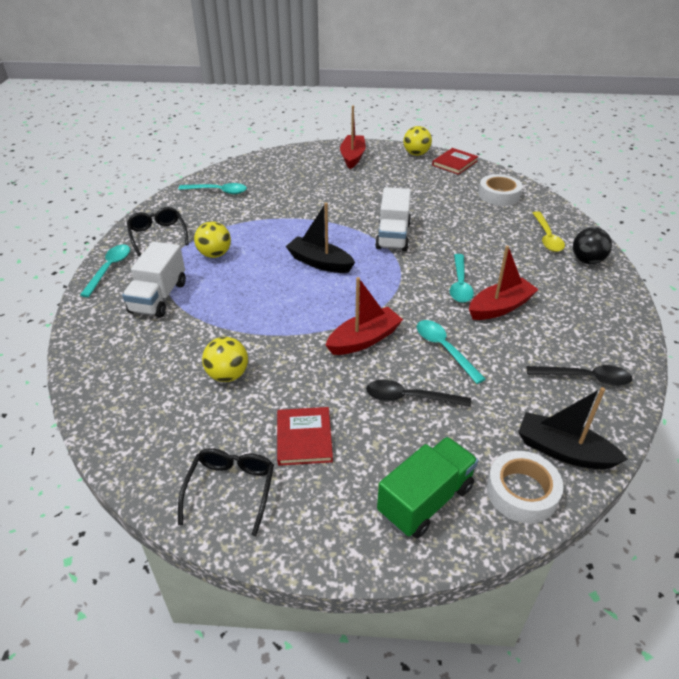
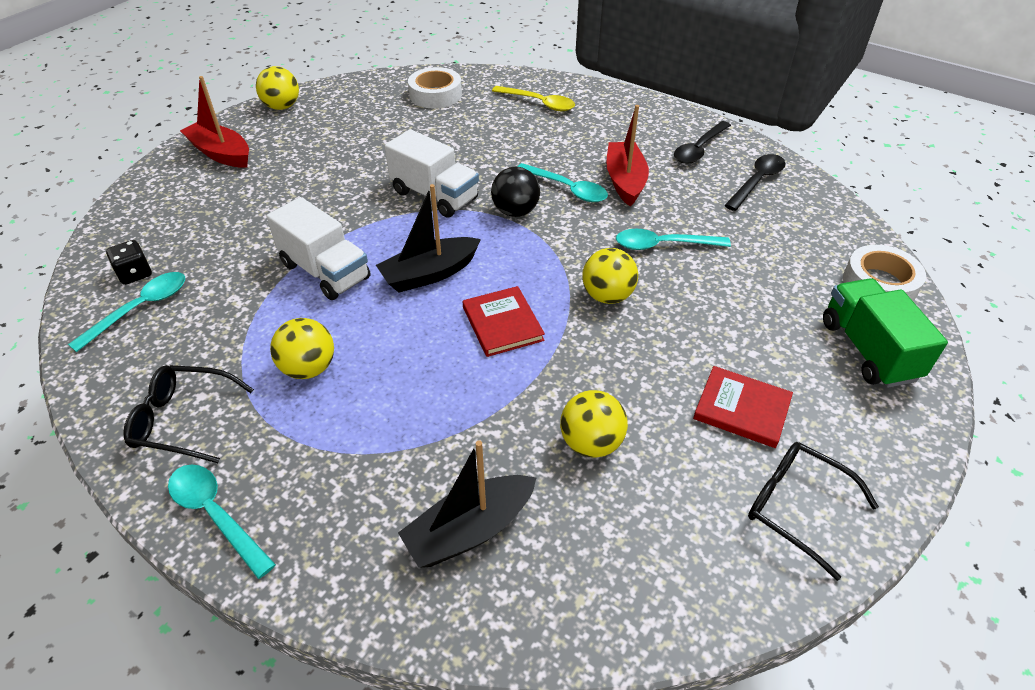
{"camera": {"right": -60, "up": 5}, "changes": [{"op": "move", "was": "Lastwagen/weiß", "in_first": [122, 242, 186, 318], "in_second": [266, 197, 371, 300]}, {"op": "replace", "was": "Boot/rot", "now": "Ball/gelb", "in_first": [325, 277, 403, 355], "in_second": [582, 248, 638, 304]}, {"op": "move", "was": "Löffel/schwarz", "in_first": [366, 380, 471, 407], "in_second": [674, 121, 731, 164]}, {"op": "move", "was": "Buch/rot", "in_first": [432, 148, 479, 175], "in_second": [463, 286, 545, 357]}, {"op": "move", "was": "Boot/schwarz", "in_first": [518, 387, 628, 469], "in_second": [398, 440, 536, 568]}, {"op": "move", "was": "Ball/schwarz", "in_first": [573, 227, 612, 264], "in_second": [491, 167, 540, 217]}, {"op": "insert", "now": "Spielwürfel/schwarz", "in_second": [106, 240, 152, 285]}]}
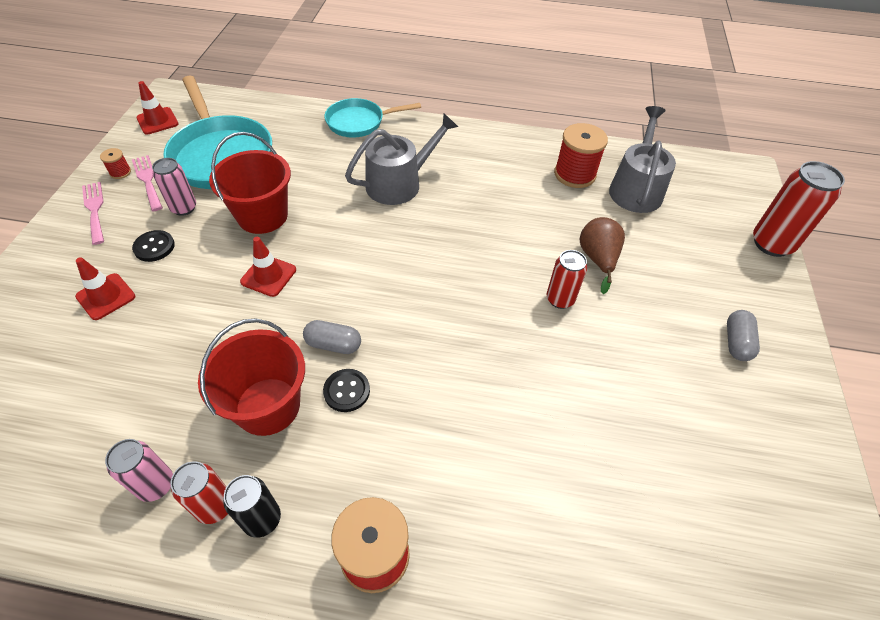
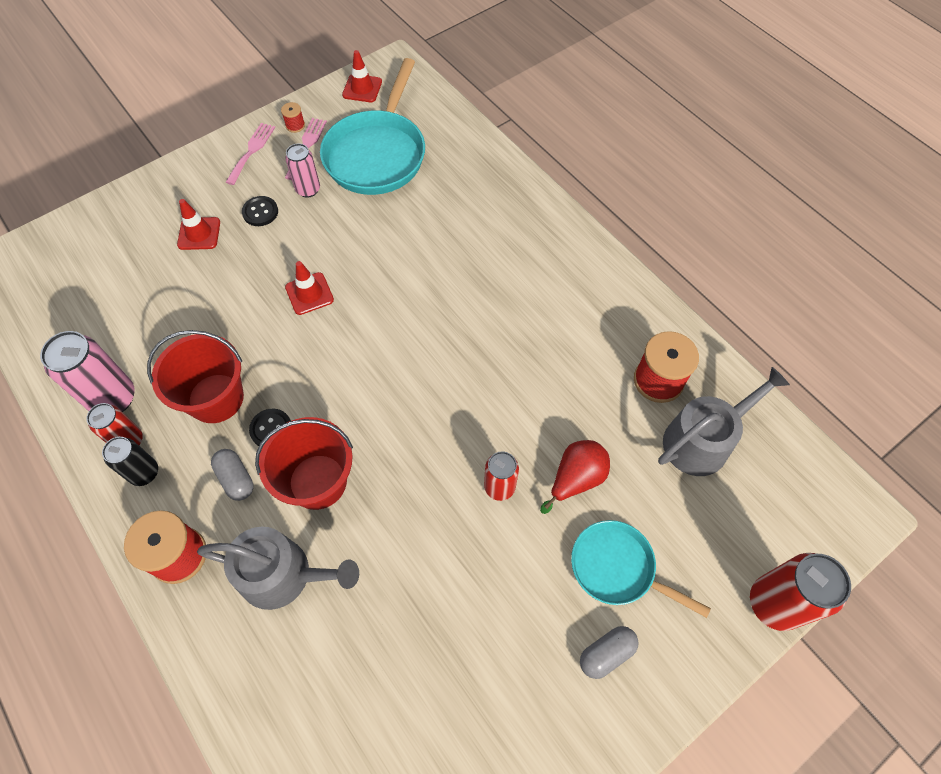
{"camera": {"right": 45, "up": 10}, "changes": [{"op": "resize", "was": "Dose/rosa", "in_first": [105, 439, 173, 502], "in_second": [40, 331, 135, 412], "ratio": 1.62}, {"op": "move", "was": "Eimer/rot", "in_first": [209, 132, 291, 234], "in_second": [255, 417, 353, 510]}, {"op": "move", "was": "Kapsel/grau", "in_first": [303, 320, 361, 354], "in_second": [211, 449, 254, 501]}, {"op": "move", "was": "Pfanne/türkis", "in_first": [325, 98, 421, 138], "in_second": [571, 520, 711, 618]}, {"op": "move", "was": "Gießkanne/grau", "in_first": [345, 113, 458, 205], "in_second": [197, 527, 359, 610]}, {"op": "recolor", "was": "Birne/braun", "now": "Birne/rot", "in_first": [579, 217, 625, 294], "in_second": [540, 440, 610, 514]}]}
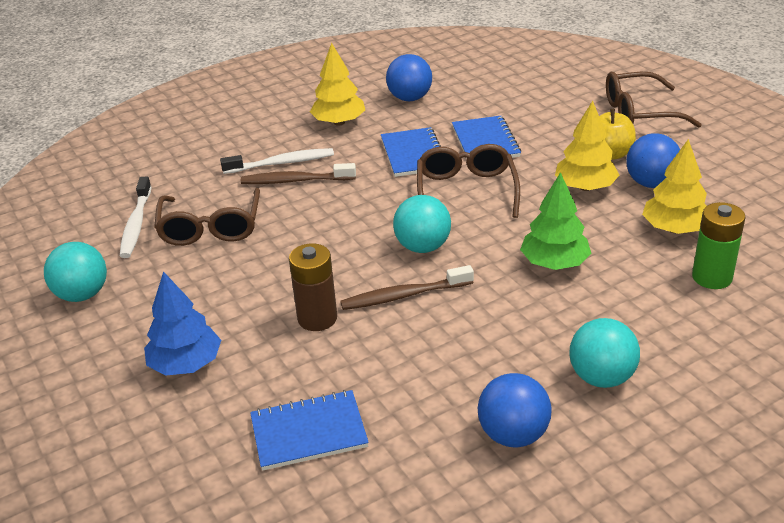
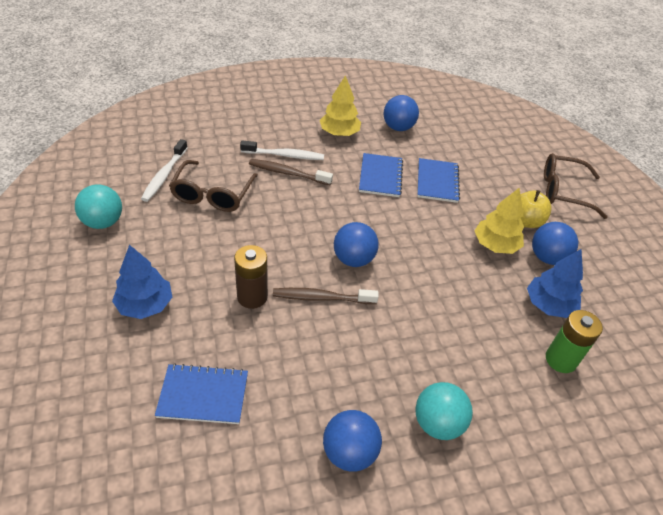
{"camera": {"right": 10, "up": 10}, "changes": [{"op": "recolor", "was": "Ball/türkis", "now": "Ball/blau", "in_first": [393, 195, 451, 253], "in_second": [334, 222, 379, 267]}, {"op": "delete", "was": "Brille/braun", "in_first": [417, 144, 520, 218]}, {"op": "delete", "was": "Baum/grün", "in_first": [520, 172, 591, 270]}, {"op": "recolor", "was": "Baum/gelb", "now": "Baum/blau", "in_first": [642, 139, 707, 234], "in_second": [527, 249, 583, 318]}]}
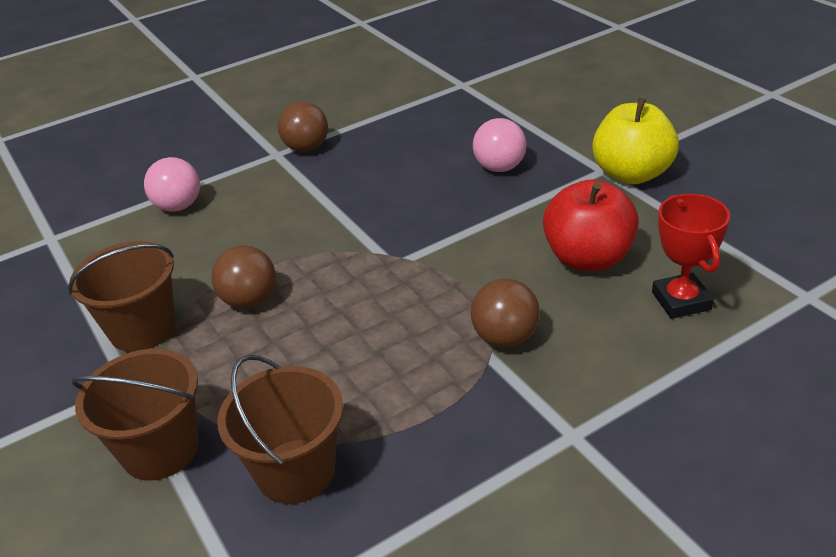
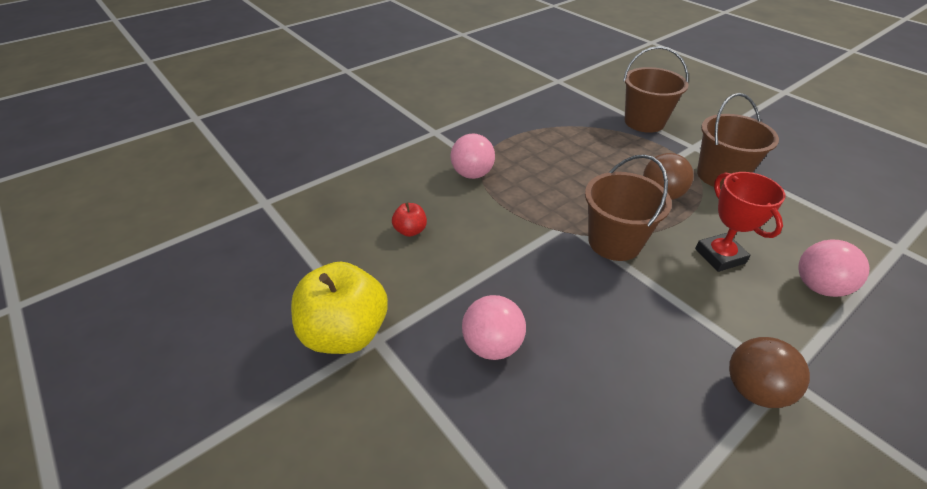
{"camera": {"right": 170, "up": 5}, "changes": [{"op": "move", "was": "Eimer/braun", "in_first": [217, 355, 343, 504], "in_second": [585, 155, 672, 261]}, {"op": "recolor", "was": "Ball/braun", "now": "Ball/rosa", "in_first": [471, 279, 540, 348], "in_second": [451, 134, 495, 179]}, {"op": "resize", "was": "Apfel/rot", "in_first": [543, 180, 639, 271], "in_second": [392, 202, 427, 237], "ratio": 0.46}, {"op": "move", "was": "Pokal/rot", "in_first": [652, 194, 730, 319], "in_second": [695, 172, 785, 272]}]}
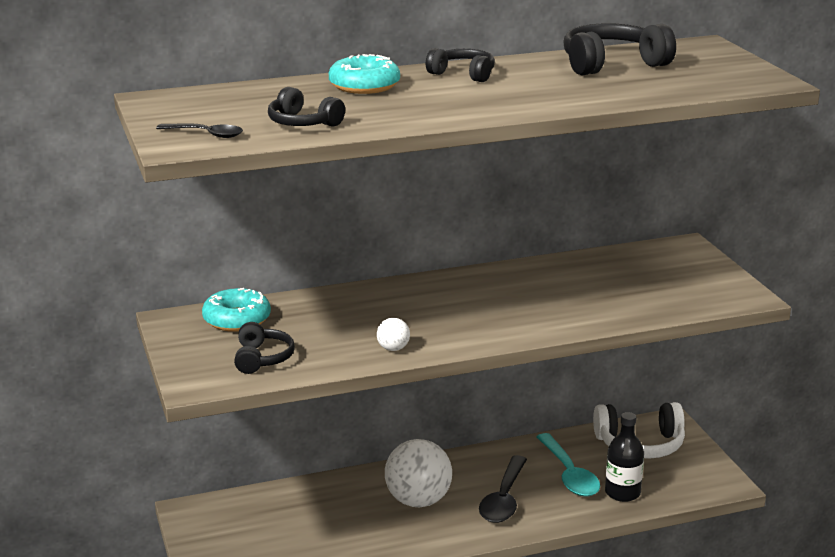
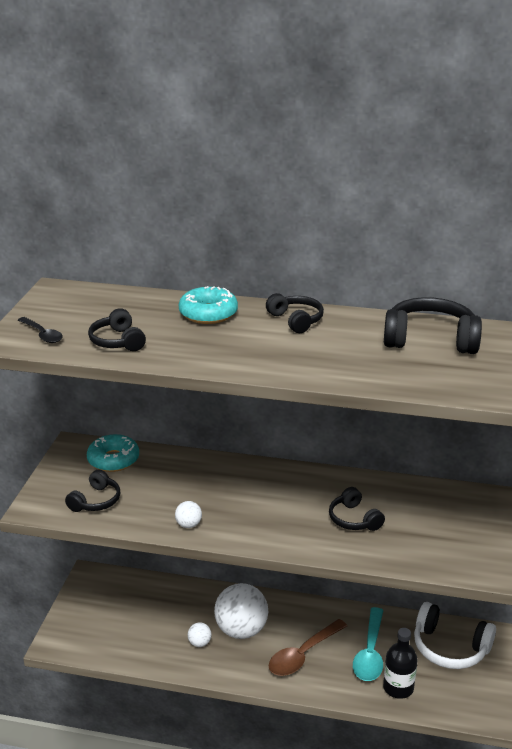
{"camera": {"right": 30, "up": 5}, "changes": [{"op": "recolor", "was": "Löffel/schwarz", "now": "Löffel/braun", "in_first": [479, 455, 527, 523], "in_second": [269, 619, 347, 676]}, {"op": "insert", "now": "Ball/weiß", "in_second": [188, 622, 212, 647]}, {"op": "insert", "now": "Kopfhörer/schwarz", "in_second": [329, 487, 385, 531]}]}
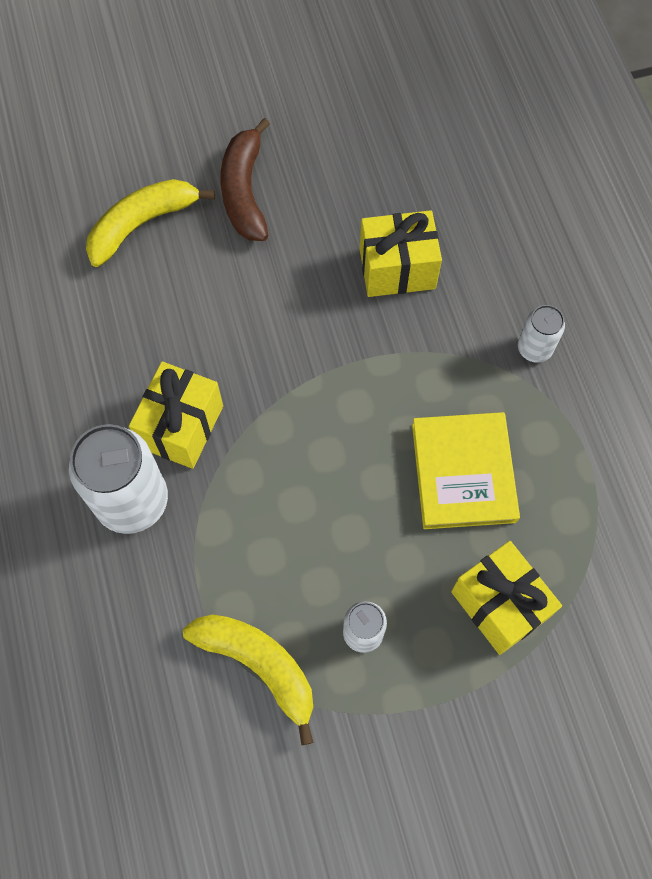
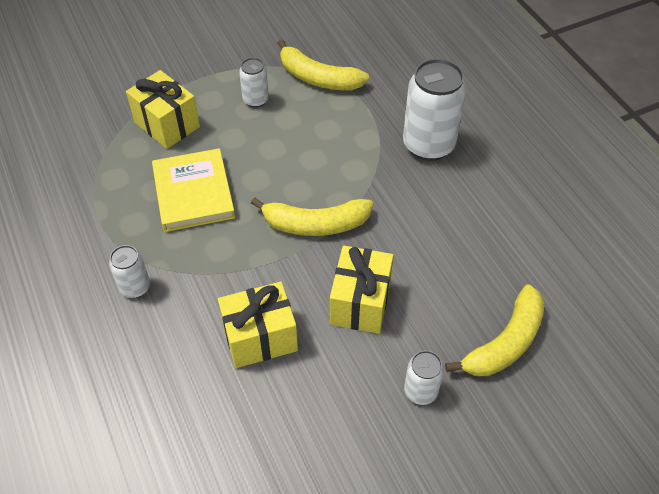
{"camera": {"right": 170, "up": -15}, "changes": [{"op": "move", "was": "Geschenk/gelb", "in_first": [129, 362, 223, 469], "in_second": [330, 246, 393, 334]}, {"op": "replace", "was": "Banane/braun", "now": "Dose/weiß", "in_first": [220, 118, 270, 241], "in_second": [404, 351, 444, 405]}, {"op": "insert", "now": "Banane/gelb", "in_second": [251, 197, 373, 236]}]}
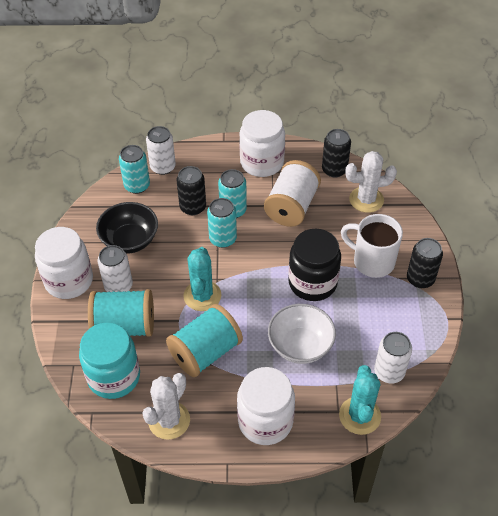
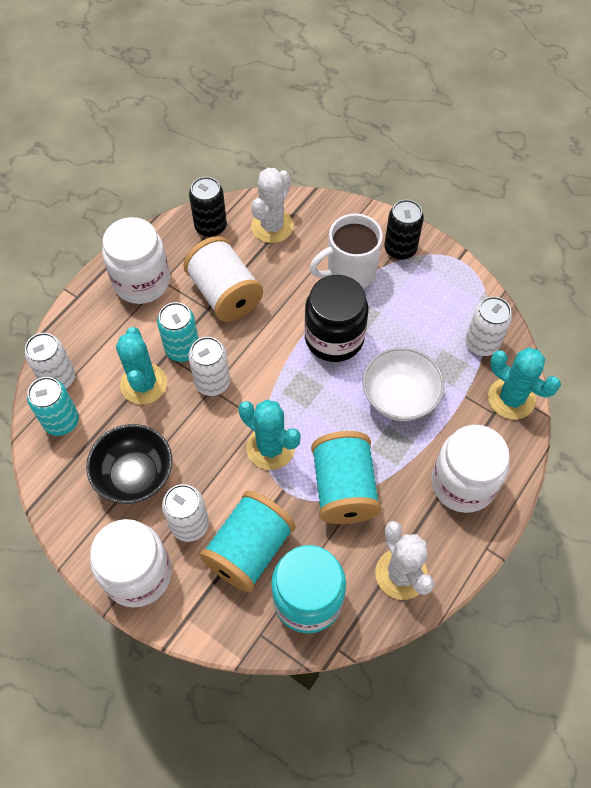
{"camera": {"right": -55, "up": 10}, "changes": [{"op": "replace", "was": "Dose/schwarz", "now": "Kaktus/türkis", "in_first": [177, 166, 206, 215], "in_second": [116, 327, 167, 405]}, {"op": "recolor", "was": "Dose/türkis", "now": "Dose/weiß", "in_first": [207, 198, 237, 248], "in_second": [188, 337, 230, 396]}]}
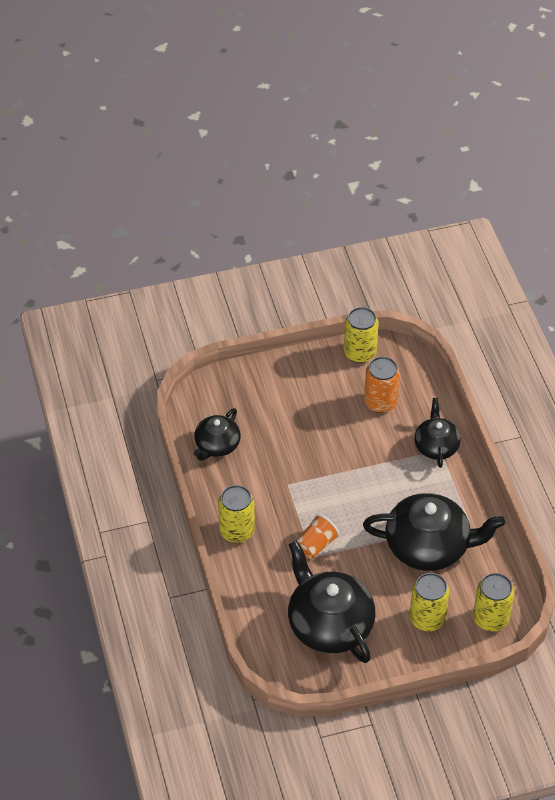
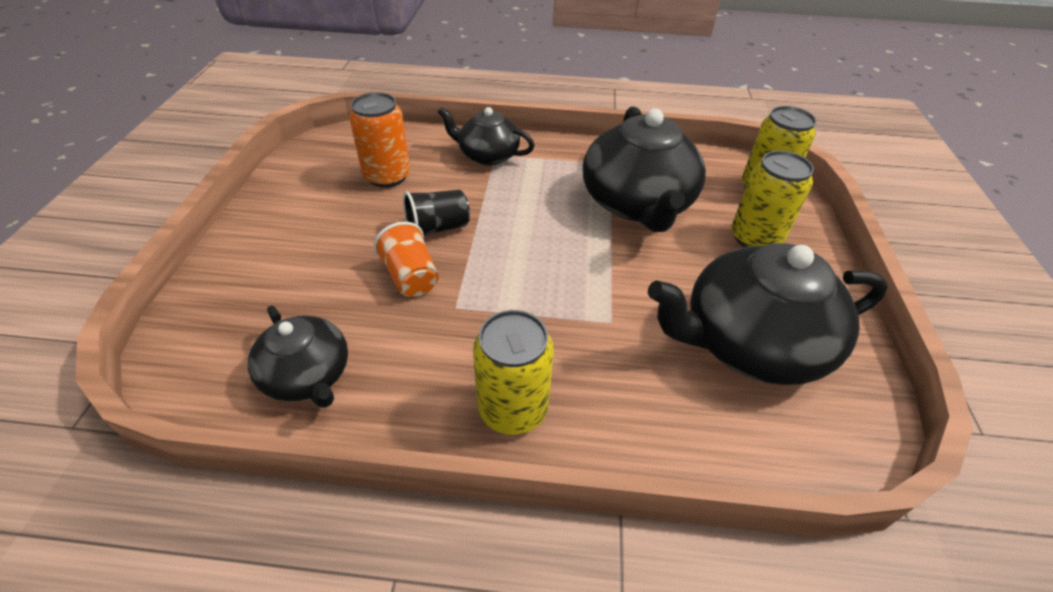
{"camera": {"right": -70, "up": -5}, "changes": [{"op": "move", "was": "Becher/orange", "in_first": [297, 514, 340, 559], "in_second": [373, 222, 439, 297]}, {"op": "delete", "was": "Dose/gelb", "in_first": [344, 307, 379, 363]}, {"op": "rotate", "was": "Teekanne/schwarz", "in_first": [363, 493, 505, 571], "in_second": [583, 106, 706, 232], "clockwise": 150}, {"op": "insert", "now": "Becher/schwarz", "in_second": [403, 190, 470, 236]}]}
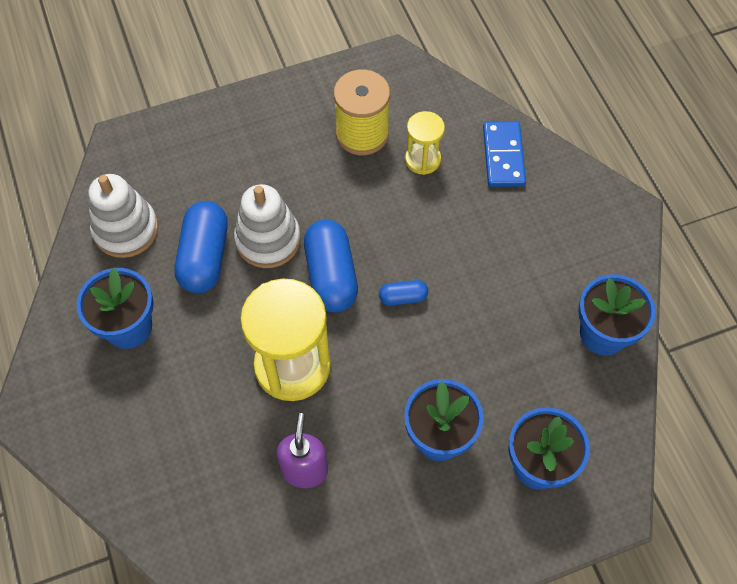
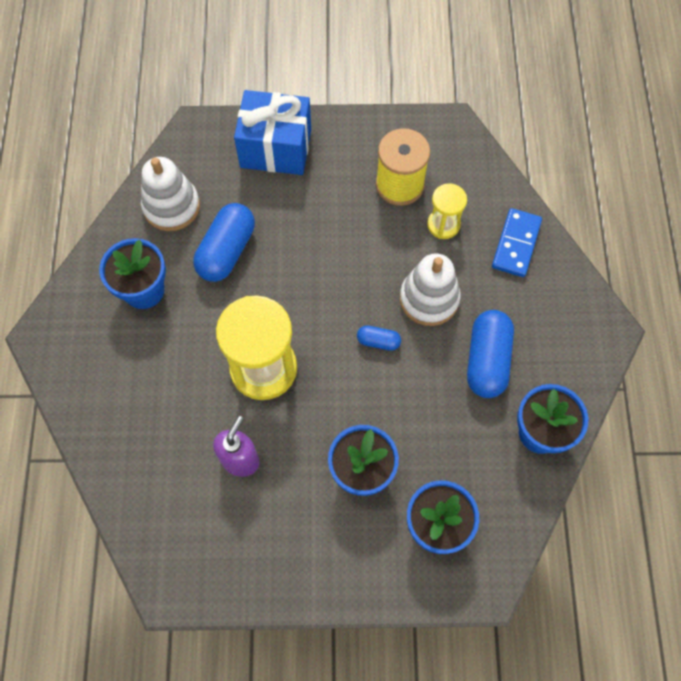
{"camera": {"right": 20, "up": 5}, "changes": [{"op": "move", "was": "Stapelspielzeug/weiß", "in_first": [234, 184, 301, 268], "in_second": [400, 253, 461, 326]}, {"op": "move", "was": "Kapsel/blau", "in_first": [304, 219, 358, 312], "in_second": [467, 310, 514, 398]}, {"op": "insert", "now": "Geschenk/blau", "in_second": [234, 90, 311, 175]}]}
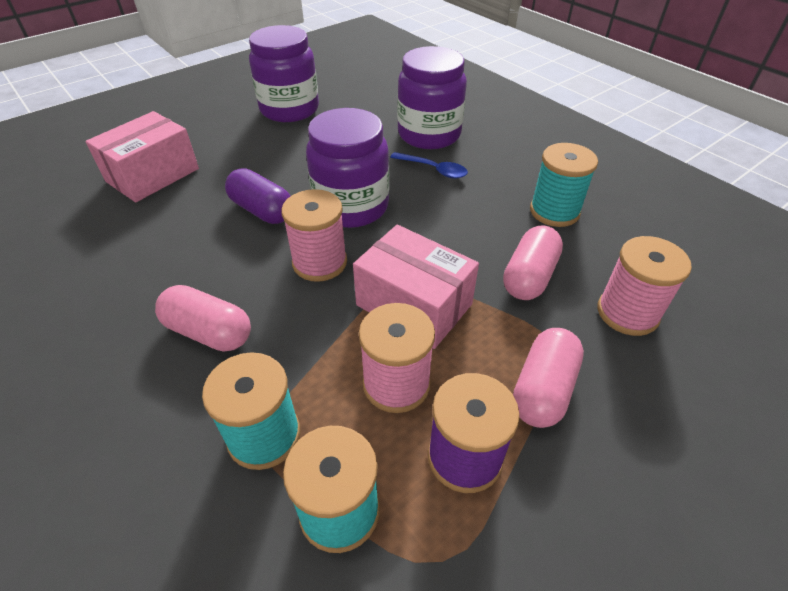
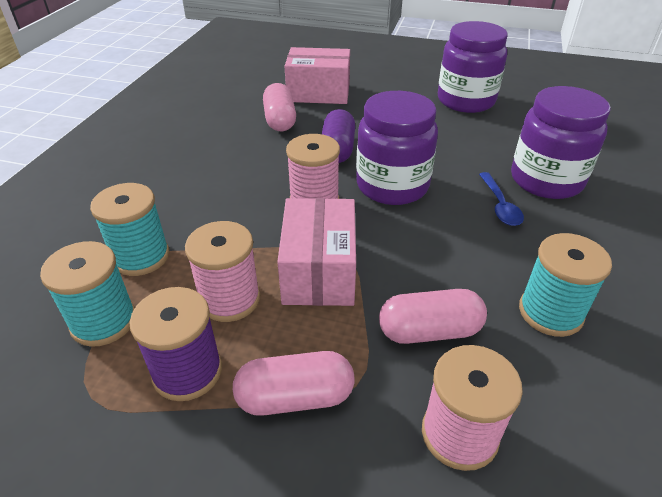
{"camera": {"right": 55, "up": -5}, "changes": [{"op": "move", "was": "Kapsel/rosa", "in_first": [155, 285, 251, 352], "in_second": [263, 83, 296, 131]}]}
